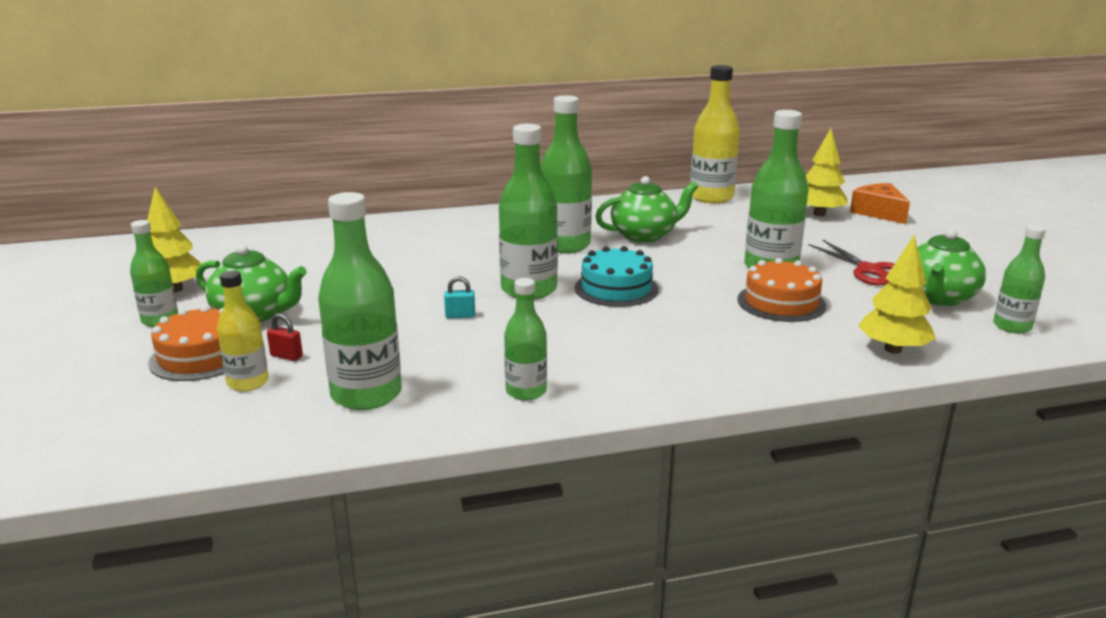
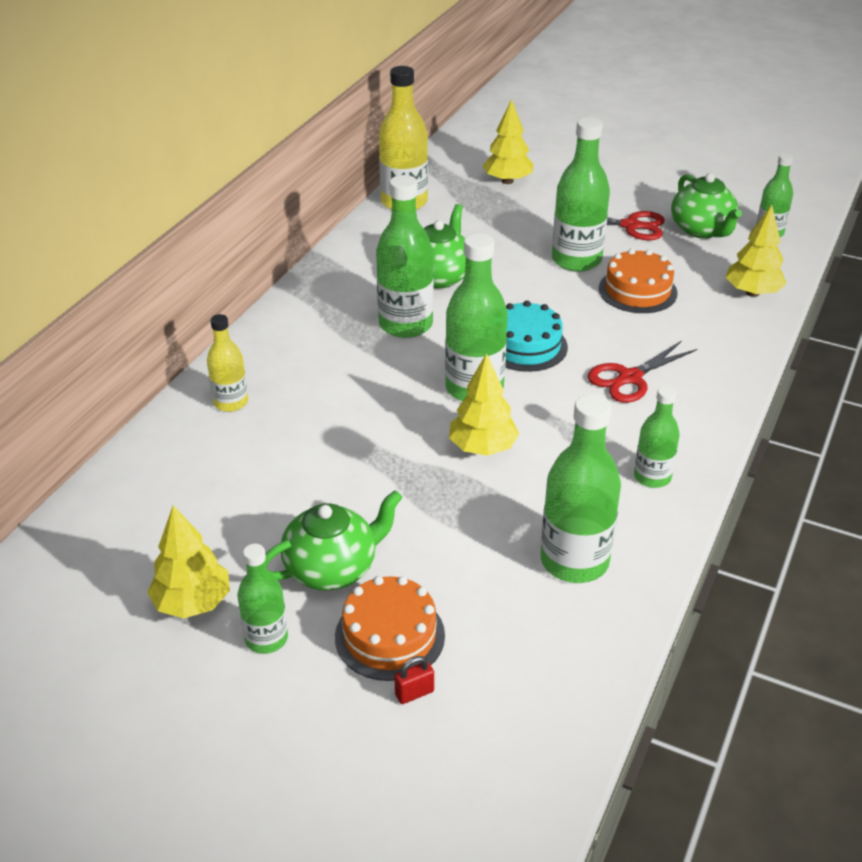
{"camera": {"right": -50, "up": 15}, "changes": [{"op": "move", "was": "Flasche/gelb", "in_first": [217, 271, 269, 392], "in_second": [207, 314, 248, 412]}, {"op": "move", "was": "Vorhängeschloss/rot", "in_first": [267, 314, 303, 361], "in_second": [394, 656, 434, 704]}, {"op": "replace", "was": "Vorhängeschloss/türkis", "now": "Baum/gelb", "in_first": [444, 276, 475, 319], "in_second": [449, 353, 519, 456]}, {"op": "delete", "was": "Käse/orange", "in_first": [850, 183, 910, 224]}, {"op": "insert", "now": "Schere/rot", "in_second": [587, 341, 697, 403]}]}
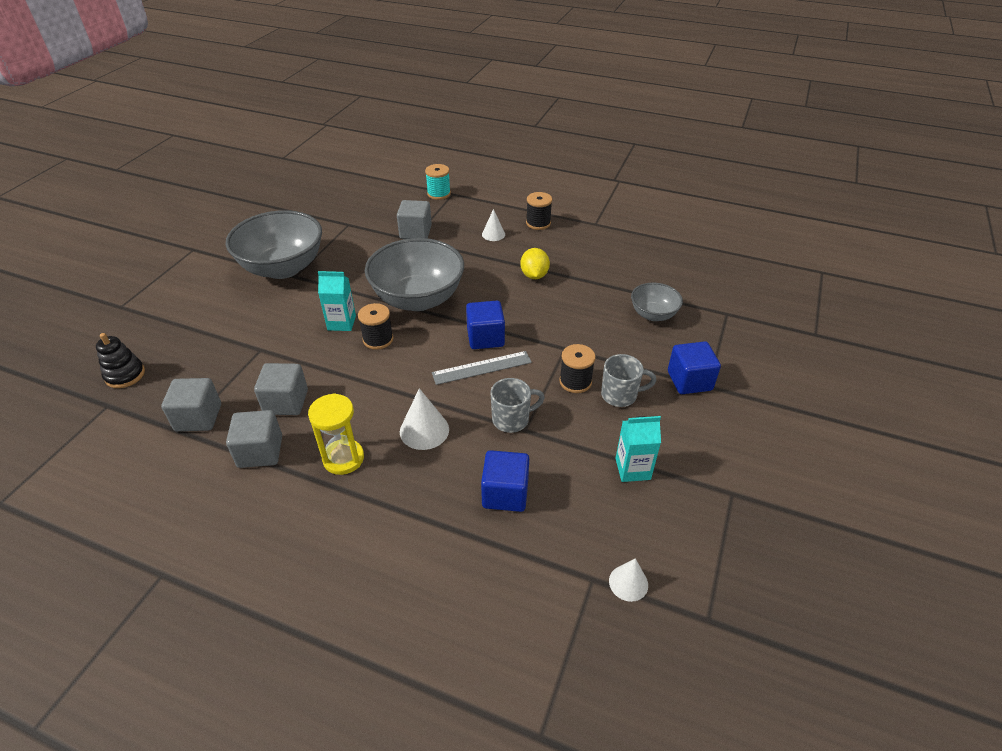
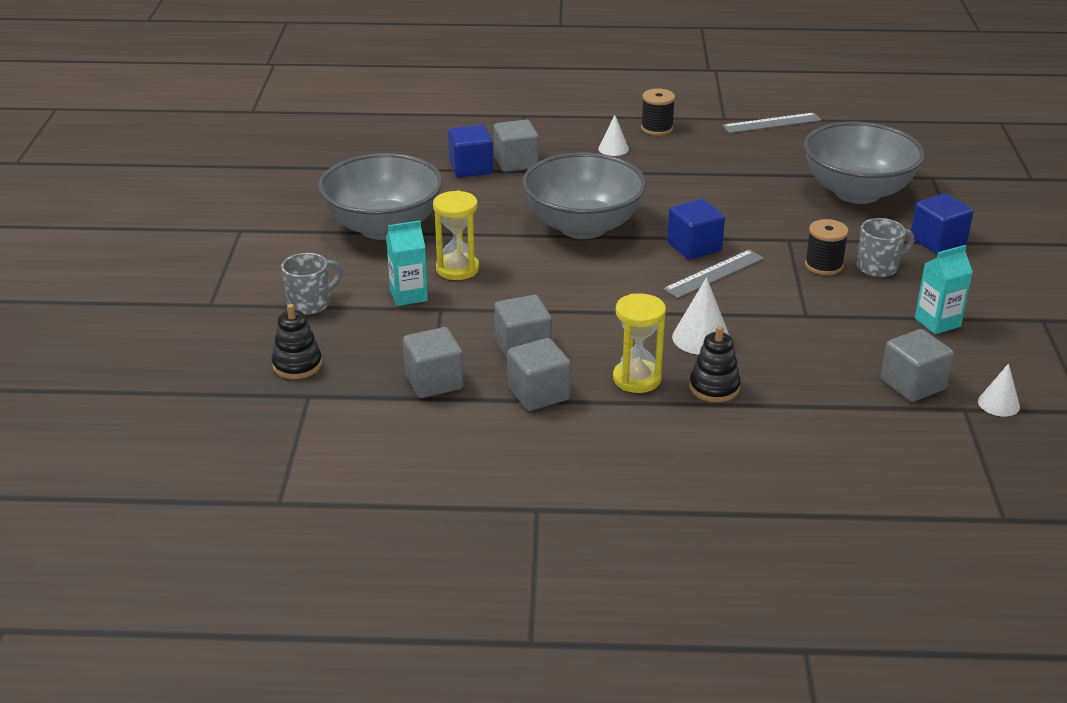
{"camera": {"right": -20, "up": -10}, "changes": [{"op": "move", "was": "Getränkekarton/türkis", "in_first": [318, 271, 356, 331], "in_second": [386, 221, 428, 306]}, {"op": "delete", "was": "Garnrolle/schwarz", "in_first": [358, 303, 393, 350]}, {"op": "delete", "was": "Garnrolle/türkis", "in_first": [425, 164, 451, 200]}, {"op": "move", "was": "Kubus/blau", "in_first": [481, 450, 529, 512], "in_second": [448, 125, 493, 177]}, {"op": "move", "was": "Tasse/grau", "in_first": [491, 378, 545, 433], "in_second": [281, 253, 342, 315]}, {"op": "delete", "was": "Zitrone/gelb", "in_first": [520, 248, 550, 279]}, {"op": "resize", "was": "Schüssel/grau", "in_first": [631, 283, 683, 321], "in_second": [804, 122, 925, 204], "ratio": 1.95}, {"op": "insert", "now": "Sanduhr/gelb", "in_second": [433, 190, 479, 280]}, {"op": "insert", "now": "Stapelspielzeug/schwarz", "in_second": [689, 326, 741, 403]}, {"op": "insert", "now": "Lineal/grau", "in_second": [722, 112, 821, 133]}, {"op": "insert", "now": "Kubus/grau", "in_second": [881, 329, 954, 402]}]}
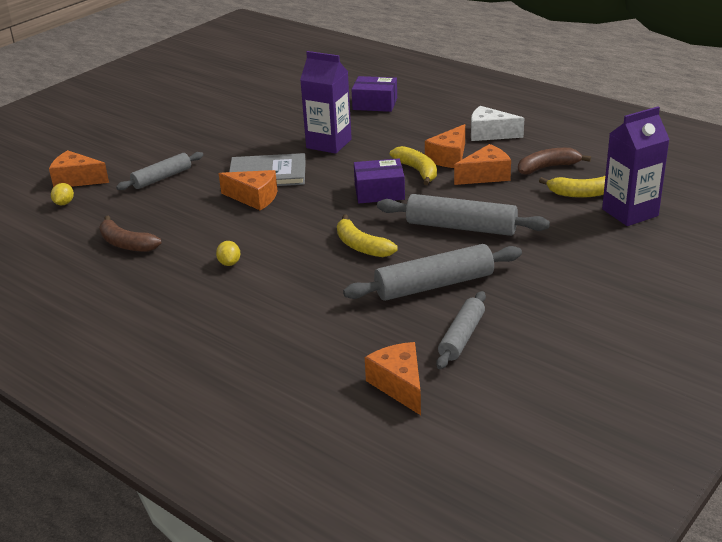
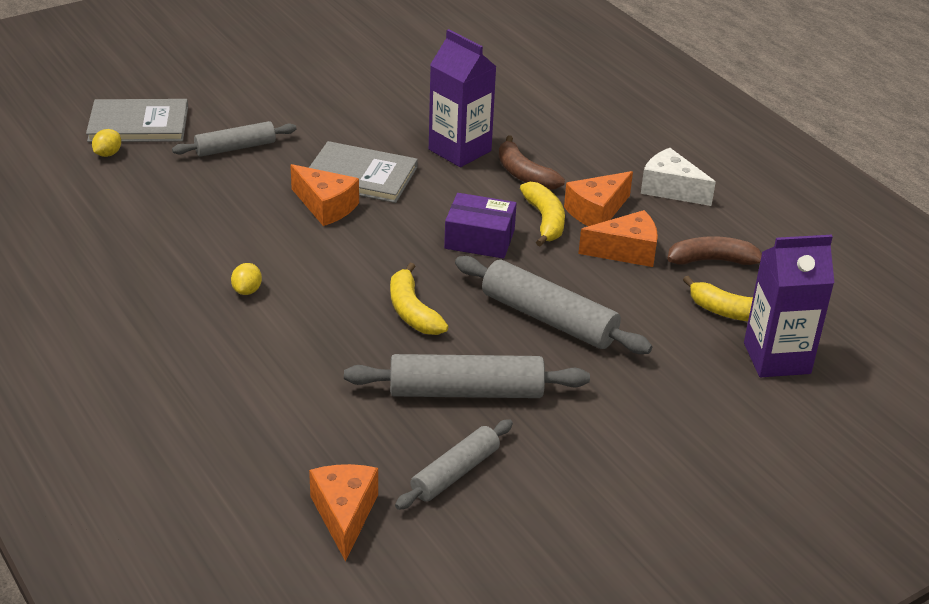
{"camera": {"right": 15, "up": 5}, "changes": [{"op": "replace", "was": "Käse/orange", "now": "Buch/grau", "in_first": [49, 150, 109, 187], "in_second": [86, 99, 188, 142]}, {"op": "move", "was": "Banane/braun", "in_first": [99, 216, 161, 252], "in_second": [499, 135, 565, 190]}, {"op": "delete", "was": "Schachtel/lila", "in_first": [351, 76, 397, 112]}]}
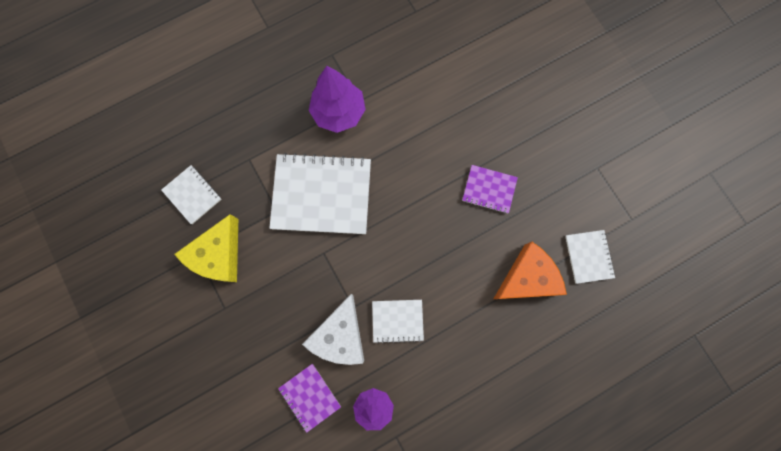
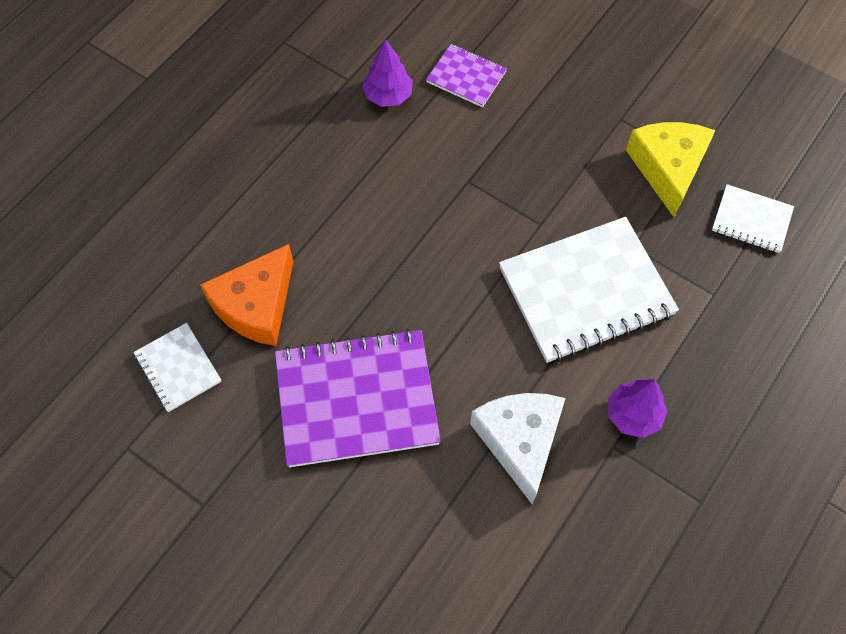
{"camera": {"right": 155, "up": -15}, "changes": [{"op": "move", "was": "Käse/weiß", "in_first": [302, 294, 364, 365], "in_second": [470, 393, 565, 505]}, {"op": "resize", "was": "Baum/lila", "in_first": [309, 66, 366, 133], "in_second": [608, 379, 667, 438], "ratio": 0.65}, {"op": "delete", "was": "Notizbuch/weiß", "in_first": [372, 300, 424, 344]}, {"op": "resize", "was": "Notizbuch/lila", "in_first": [462, 165, 518, 214], "in_second": [275, 329, 441, 467], "ratio": 1.98}]}
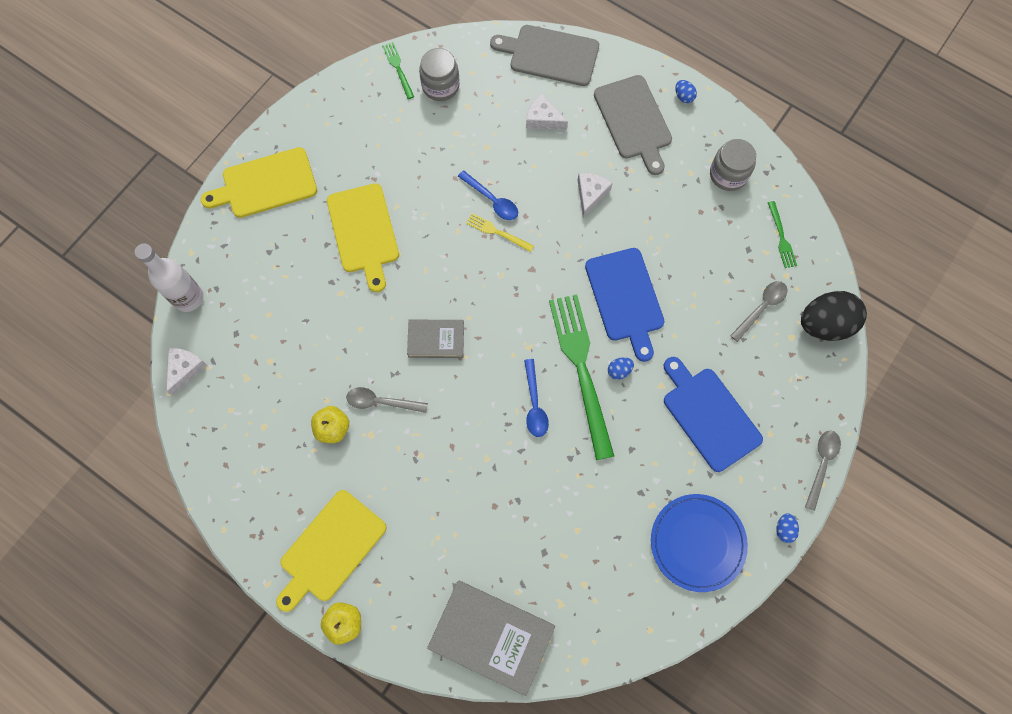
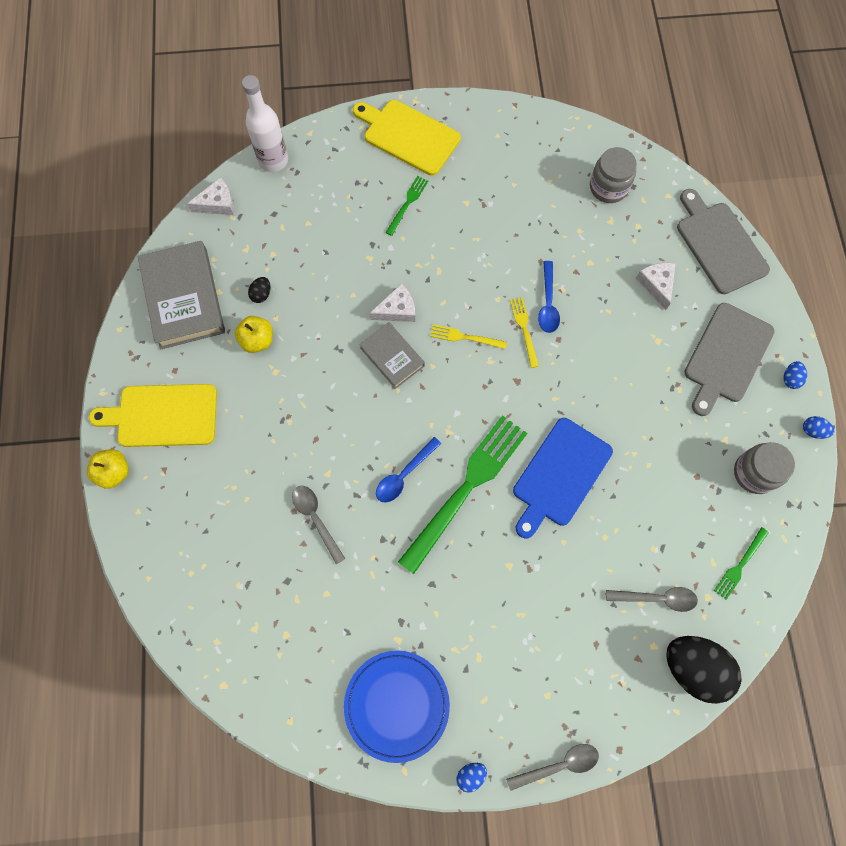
{"camera": {"right": 50, "up": 0}, "changes": [{"op": "delete", "was": "Schneidebrett/gelb", "in_first": [327, 183, 399, 292]}, {"op": "move", "was": "Löffel/grau", "in_first": [346, 387, 428, 413], "in_second": [292, 486, 345, 564]}, {"op": "move", "was": "Gabel/grün", "in_first": [382, 42, 414, 99], "in_second": [385, 176, 428, 236]}, {"op": "move", "was": "Buch/grau", "in_first": [427, 580, 555, 696], "in_second": [138, 241, 225, 349]}, {"op": "move", "was": "Käse/weiß", "in_first": [578, 173, 613, 218], "in_second": [369, 283, 415, 322]}, {"op": "move", "was": "Ei/blau", "in_first": [608, 357, 634, 380], "in_second": [803, 416, 834, 439]}, {"op": "delete", "was": "Schneidebrett/blau", "in_first": [664, 357, 763, 472]}, {"op": "insert", "now": "Ei/schwarz", "in_second": [248, 277, 271, 303]}, {"op": "insert", "now": "Gabel/gelb", "in_second": [430, 324, 507, 349]}]}
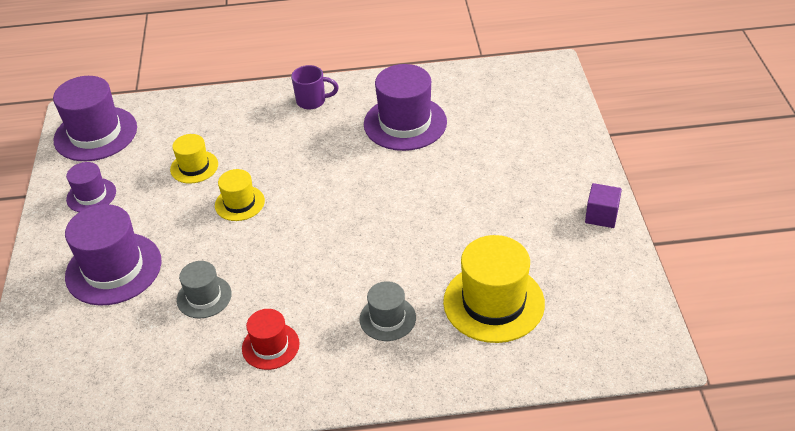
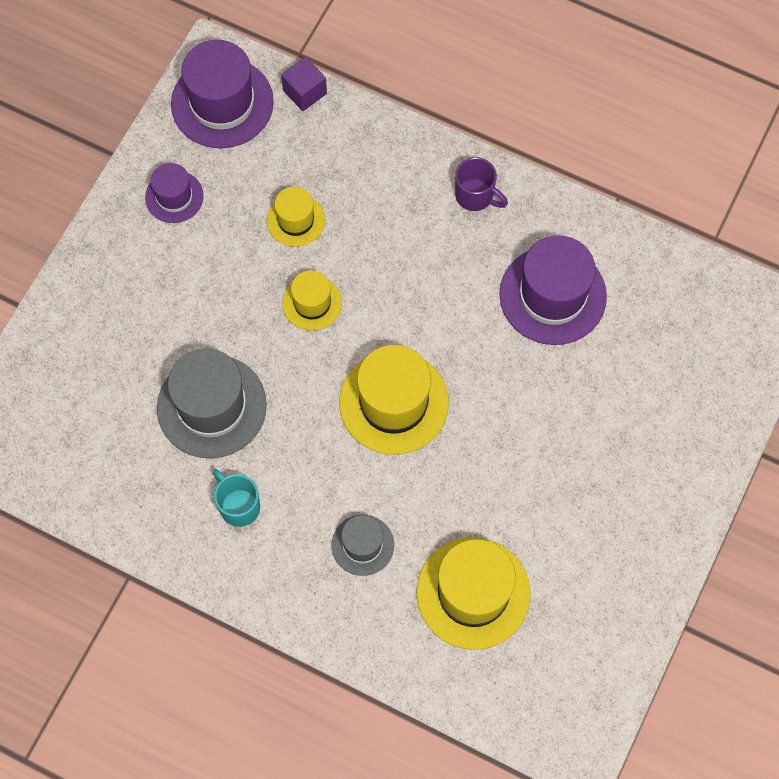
{"camera": {"right": 30, "up": 25}, "changes": [{"op": "delete", "was": "Hut/lila", "in_first": [65, 204, 161, 306]}, {"op": "resize", "was": "Hut/grau", "in_first": [177, 261, 232, 318], "in_second": [157, 349, 267, 459], "ratio": 1.8}, {"op": "replace", "was": "Hut/rot", "now": "Tasse/türkis", "in_first": [242, 309, 300, 370], "in_second": [213, 469, 260, 527]}, {"op": "move", "was": "Kubus/lila", "in_first": [585, 183, 622, 228], "in_second": [281, 57, 327, 111]}, {"op": "insert", "now": "Hut/gelb", "in_second": [339, 345, 449, 455]}]}
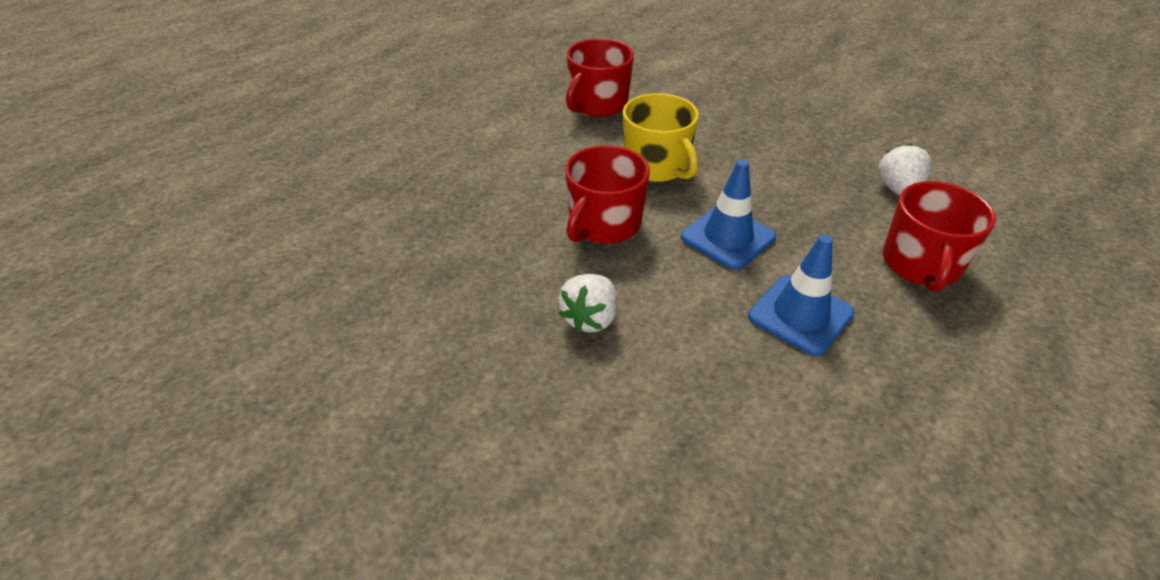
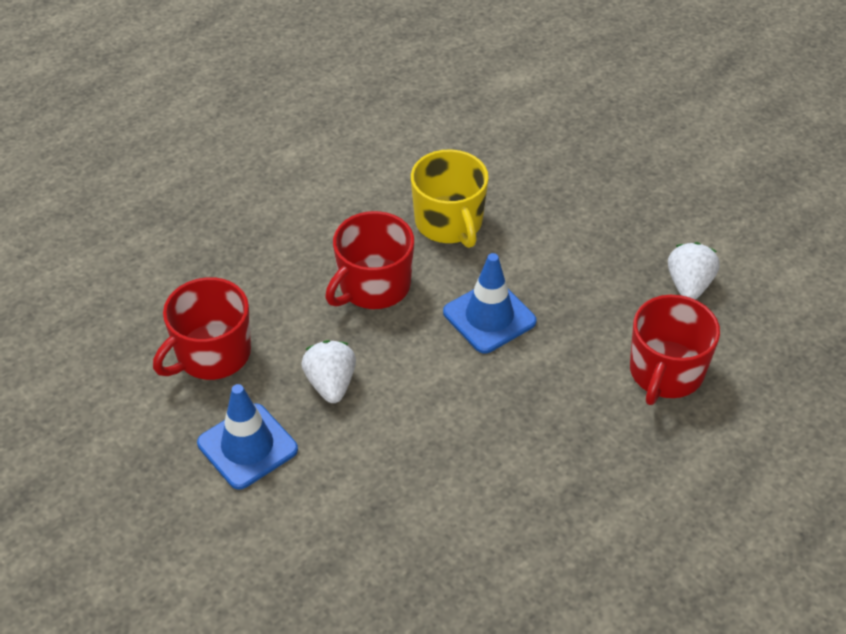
{"camera": {"right": 10, "up": 5}, "changes": [{"op": "rotate", "was": "Erdbeere/weiß", "in_first": [558, 274, 617, 333], "in_second": [301, 340, 356, 403], "clockwise": 135}, {"op": "move", "was": "Tasse/rot", "in_first": [566, 38, 634, 117], "in_second": [153, 277, 251, 380]}, {"op": "move", "was": "Leitkegel/blau", "in_first": [748, 235, 854, 356], "in_second": [197, 384, 298, 490]}]}
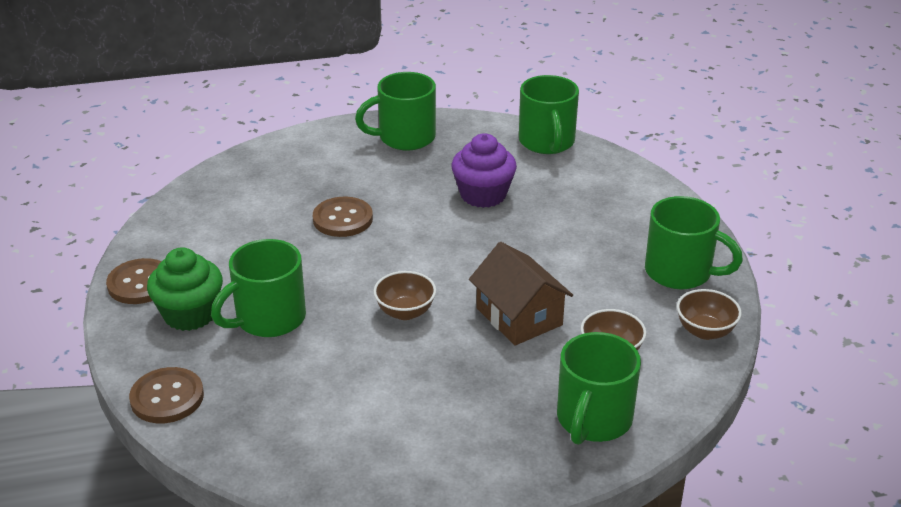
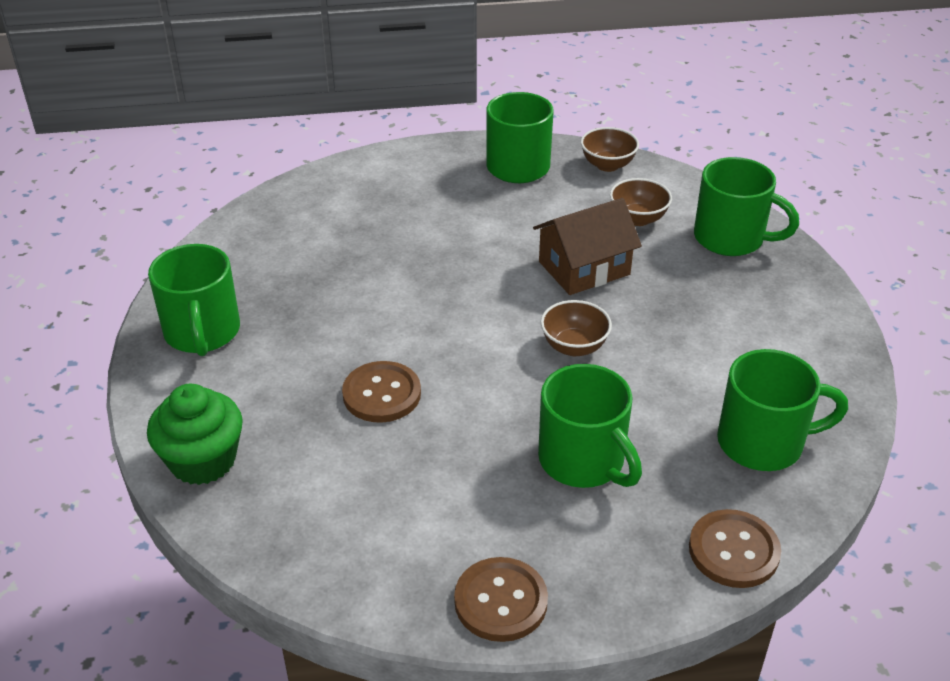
{"camera": {"right": -85, "up": 5}, "changes": [{"op": "move", "was": "Muffin/grün", "in_first": [147, 247, 223, 331], "in_second": [147, 384, 243, 485]}, {"op": "delete", "was": "Muffin/lila", "in_first": [451, 133, 517, 208]}, {"op": "move", "was": "Tasse/grün", "in_first": [519, 75, 579, 154], "in_second": [717, 349, 848, 471]}]}
